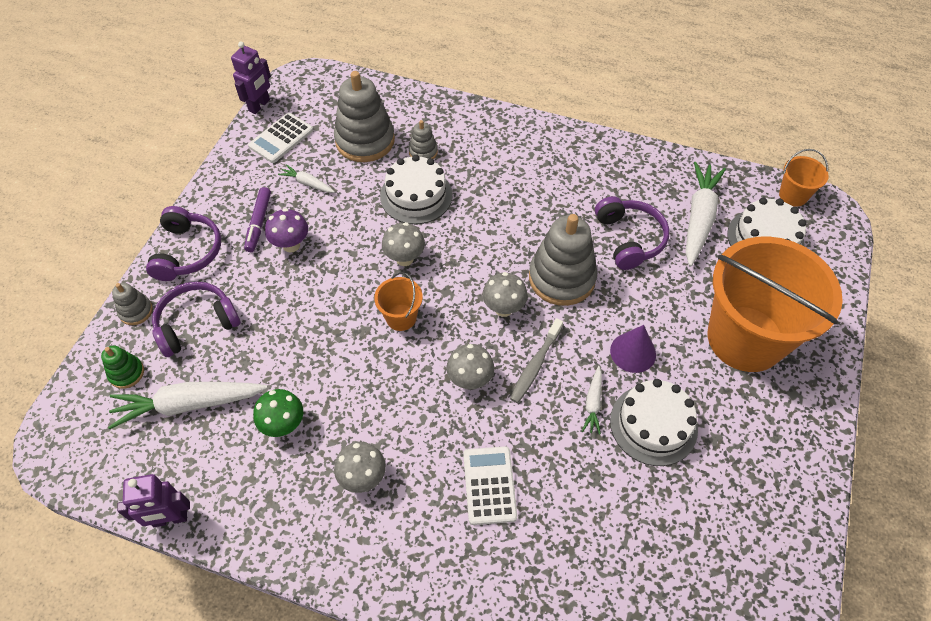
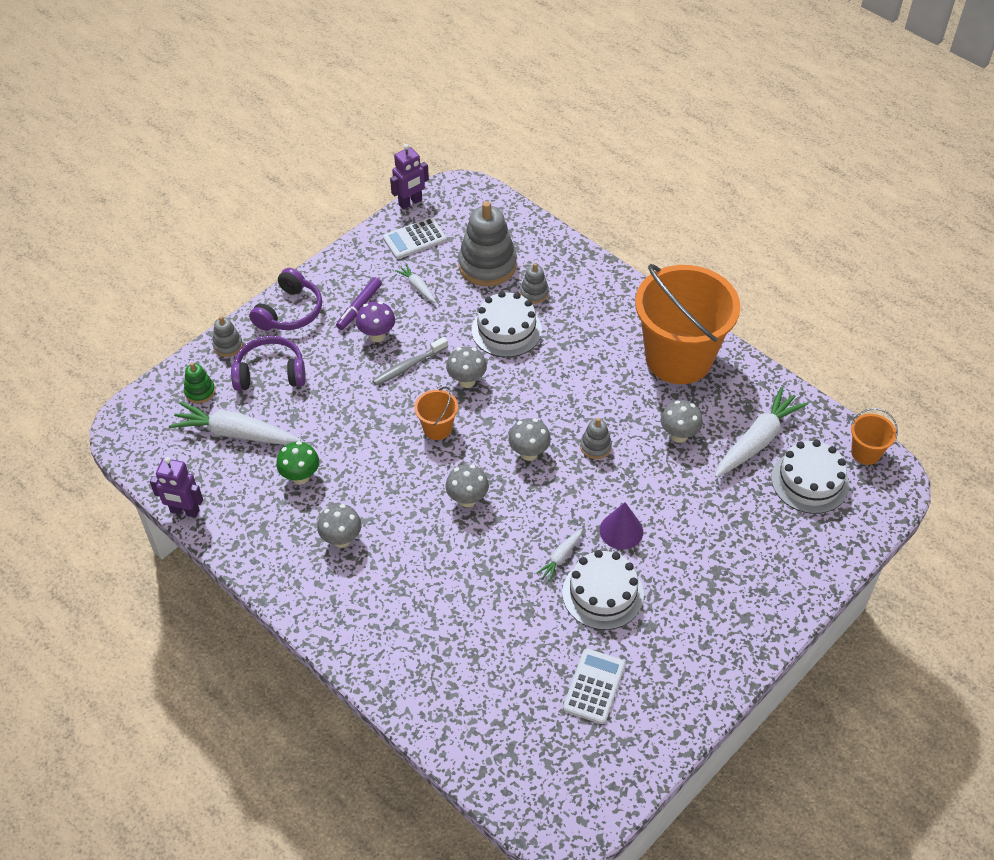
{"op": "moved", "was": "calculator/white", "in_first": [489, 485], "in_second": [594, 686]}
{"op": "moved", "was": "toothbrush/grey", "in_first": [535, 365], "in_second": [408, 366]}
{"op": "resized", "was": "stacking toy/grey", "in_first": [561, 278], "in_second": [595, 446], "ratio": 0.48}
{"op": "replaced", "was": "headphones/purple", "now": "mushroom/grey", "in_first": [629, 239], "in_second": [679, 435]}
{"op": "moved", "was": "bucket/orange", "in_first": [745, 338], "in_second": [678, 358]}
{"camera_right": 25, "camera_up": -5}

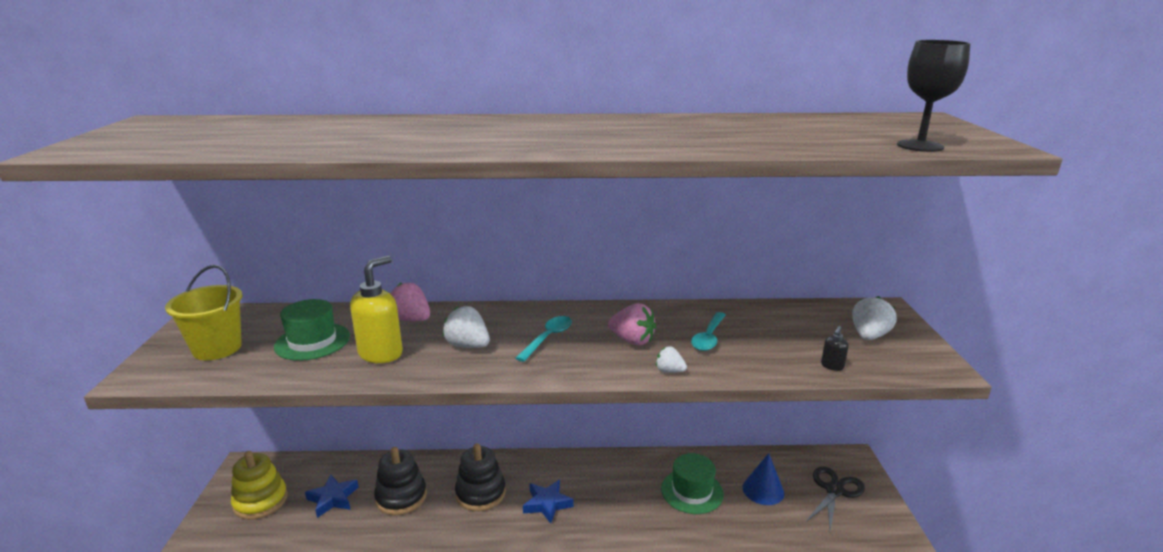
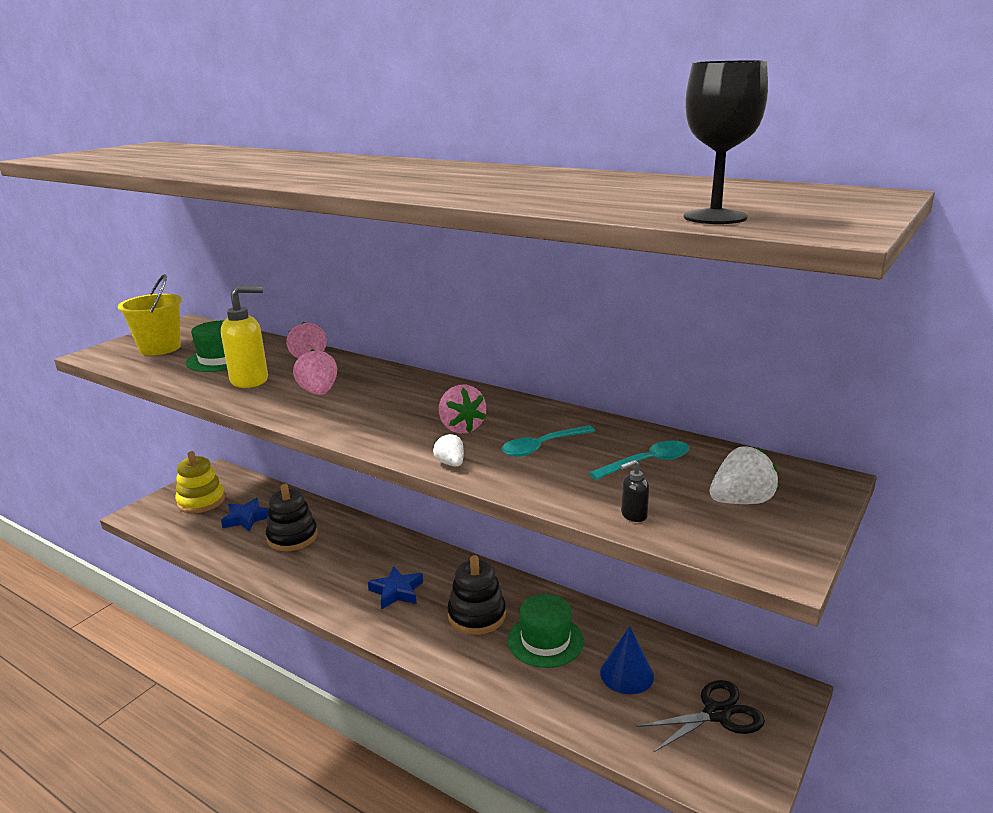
{"op": "recoloured", "was": "strawberry/white", "now": "strawberry/pink", "in_first": [468, 345], "in_second": [319, 392]}
{"op": "moved", "was": "stacking toy/black", "in_first": [480, 493], "in_second": [477, 615]}
{"op": "moved", "was": "spoon/turquoise", "in_first": [548, 338], "in_second": [647, 463]}
{"camera_right": 35, "camera_up": 0}

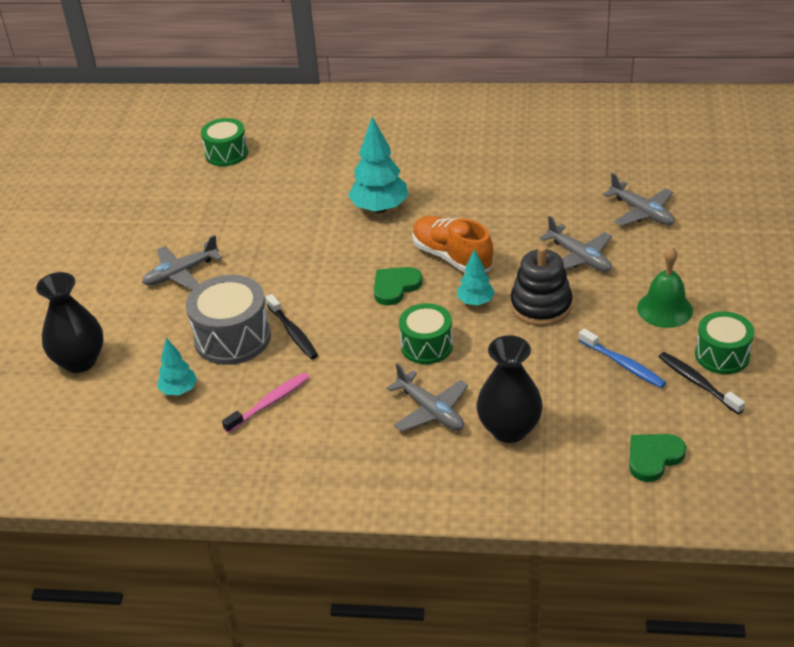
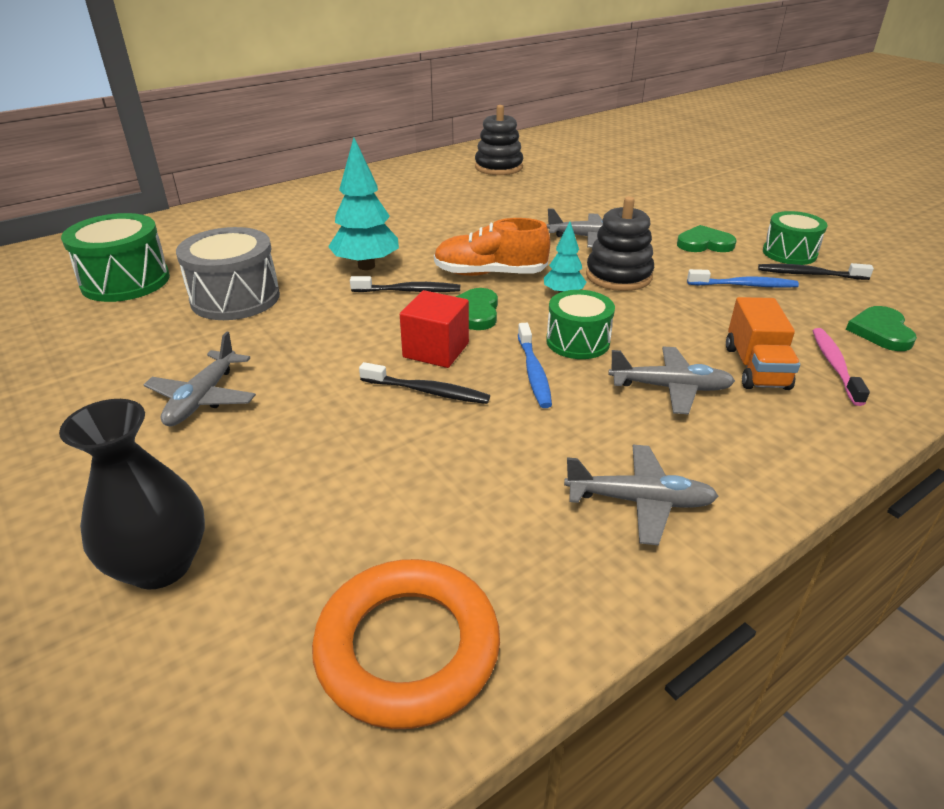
{"op": "removed", "was": "tree/turquoise", "in_first": [179, 390]}
{"op": "moved", "was": "drum/grey", "in_first": [232, 338], "in_second": [235, 298]}
{"op": "resized", "was": "drum/green", "in_first": [226, 153], "in_second": [126, 281], "ratio": 1.51}
{"op": "moved", "was": "toothbrush/pink", "in_first": [270, 403], "in_second": [834, 365]}
{"op": "replaced", "was": "vase/black", "now": "truck/orange", "in_first": [509, 429], "in_second": [755, 367]}
{"op": "moved", "was": "plane/grey", "in_first": [642, 212], "in_second": [640, 501]}
{"op": "replaced", "was": "bell/green", "now": "heart/green", "in_first": [664, 309], "in_second": [704, 244]}
{"op": "added", "now": "ring/orange", "in_second": [407, 648]}
{"op": "added", "now": "toothbrush/black", "in_second": [409, 291]}
{"op": "added", "now": "cube/red", "in_second": [436, 350]}
{"op": "added", "now": "stacking toy/black", "in_second": [498, 167]}
{"op": "added", "now": "toothbrush/blue", "in_second": [533, 372]}
{"camera_right": -45, "camera_up": -5}

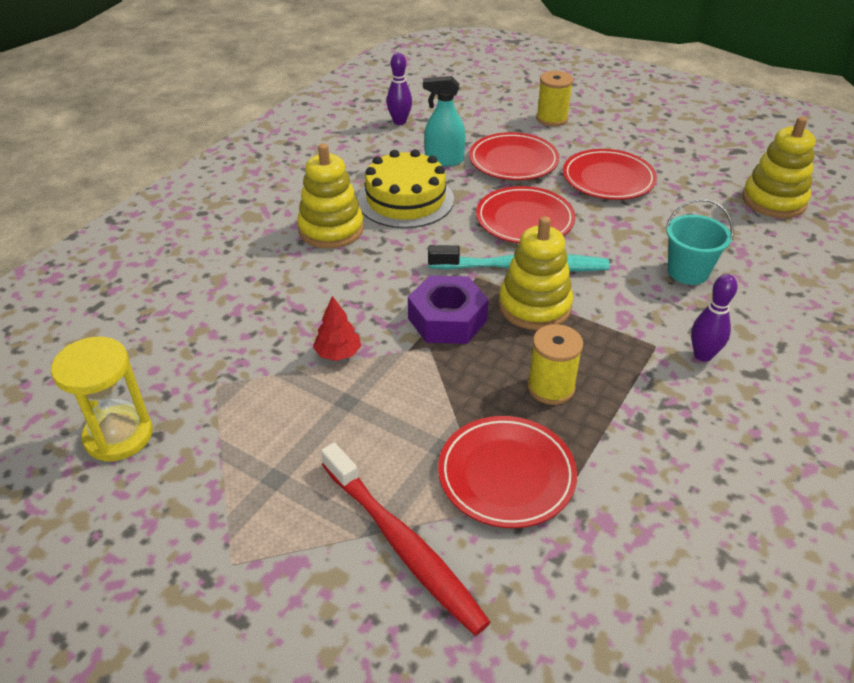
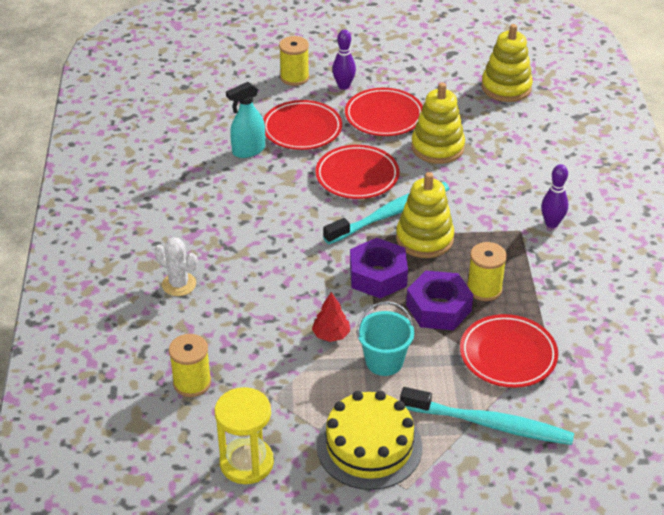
{"op": "moved", "was": "stacking toy/yellow", "in_first": [331, 229], "in_second": [437, 147]}
{"op": "recoloured", "was": "toothbrush/red", "now": "toothbrush/turquoise", "in_first": [403, 545], "in_second": [490, 424]}
{"op": "moved", "was": "cake/yellow", "in_first": [405, 200], "in_second": [369, 446]}
{"op": "moved", "was": "bowling pin/purple", "in_first": [399, 121], "in_second": [343, 86]}
{"op": "moved", "was": "bucket/turquoise", "in_first": [688, 272], "in_second": [384, 361]}
{"op": "added", "now": "cactus/white", "in_second": [179, 284]}
{"op": "added", "now": "spool/yellow", "in_second": [192, 383]}
{"op": "added", "now": "nut/purple", "in_second": [438, 308]}
{"camera_right": -35, "camera_up": 0}

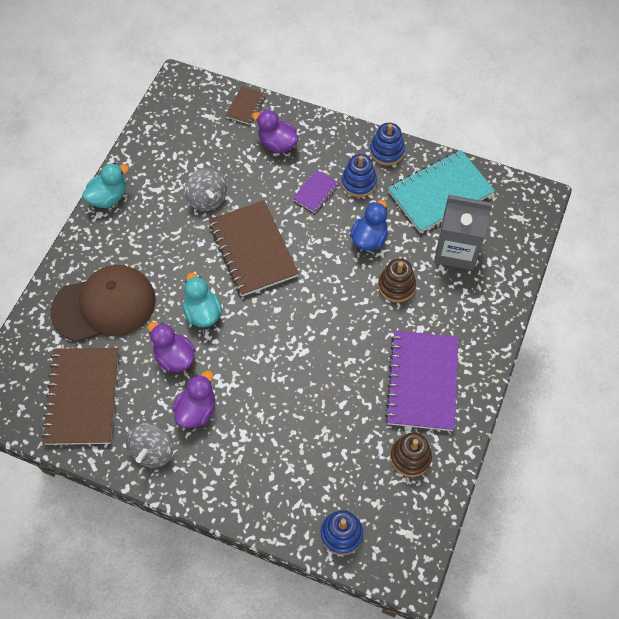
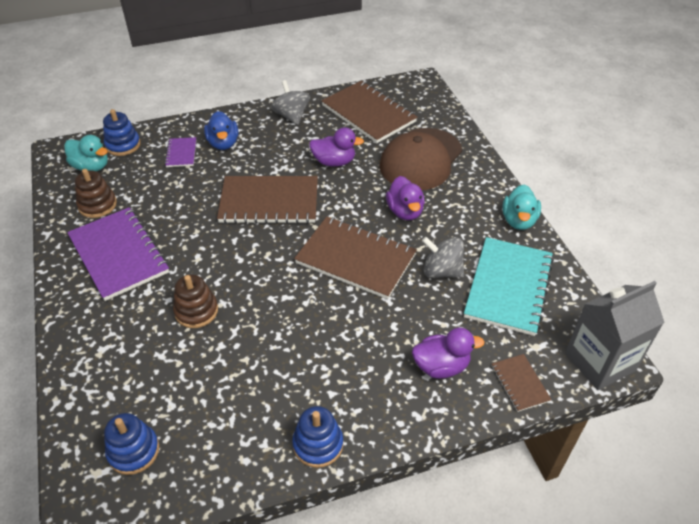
{"op": "moved", "was": "duck/purple", "in_first": [197, 410], "in_second": [405, 211]}
{"op": "moved", "was": "duck/turquoise", "in_first": [203, 313], "in_second": [91, 167]}
{"op": "moved", "was": "notebook/purple", "in_first": [315, 192], "in_second": [181, 153]}
{"op": "moved", "was": "stacking toy/blue", "in_first": [358, 183], "in_second": [133, 451]}
{"op": "moved", "was": "duck/blue", "in_first": [369, 239], "in_second": [223, 143]}
{"op": "moved", "was": "notebook/turquoise", "in_first": [440, 193], "in_second": [508, 287]}
{"op": "moved", "was": "carton/grey", "in_first": [456, 250], "in_second": [599, 362]}
{"op": "added", "now": "notebook/brown", "in_second": [269, 202]}
{"camera_right": 140, "camera_up": -15}

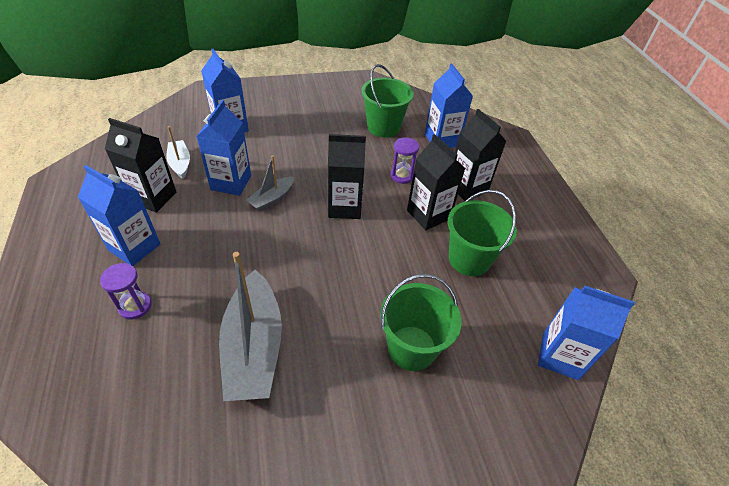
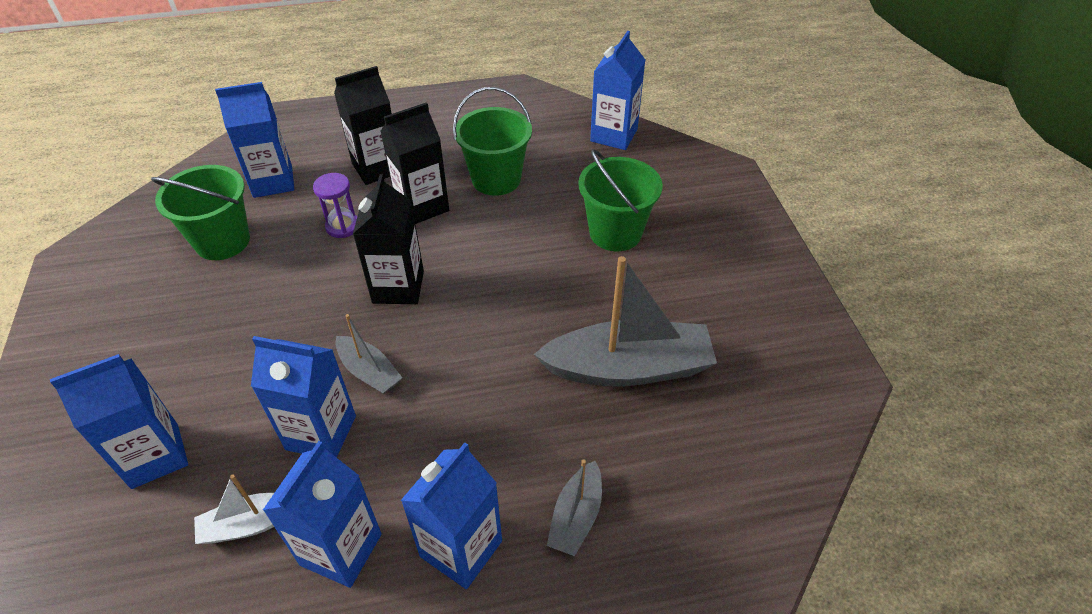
{"op": "replaced", "was": "hourglass/purple", "now": "boat/grey", "in_first": [135, 306], "in_second": [576, 516]}
{"op": "recoloured", "was": "carton/black", "now": "carton/blue", "in_first": [153, 197], "in_second": [341, 549]}
{"camera_right": -85, "camera_up": 0}

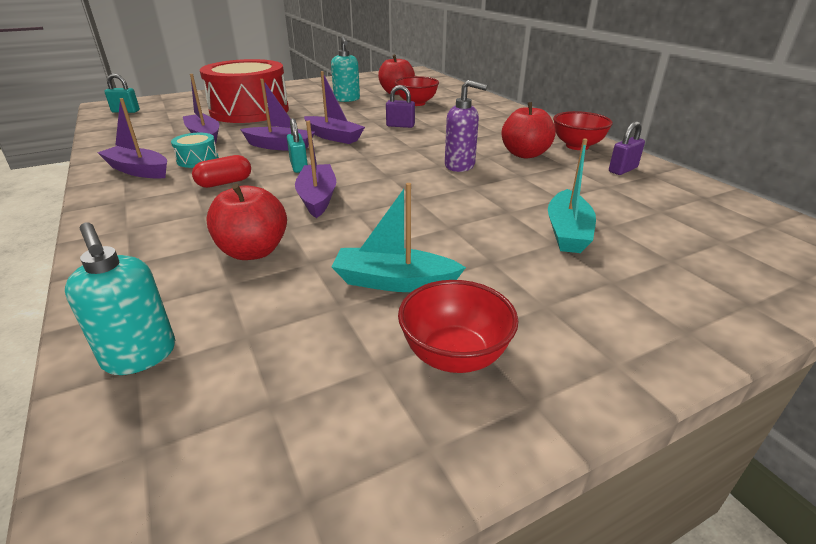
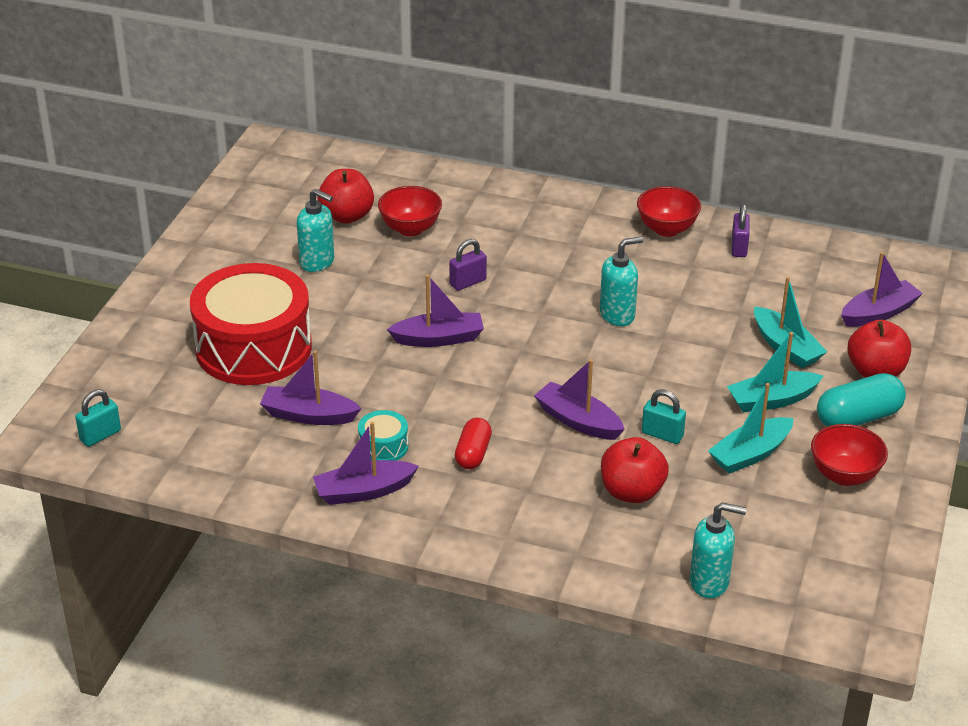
{"op": "moved", "was": "boat/purple", "in_first": [280, 146], "in_second": [878, 313]}
{"op": "moved", "was": "padlock/turquoise", "in_first": [299, 166], "in_second": [662, 435]}
{"op": "recoloured", "was": "soap dispenser/purple", "now": "soap dispenser/turquoise", "in_first": [460, 166], "in_second": [617, 315]}
{"op": "moved", "was": "apple/red", "in_first": [525, 154], "in_second": [875, 371]}
{"op": "added", "now": "boat/turquoise", "in_second": [772, 400]}
{"op": "added", "now": "capsule/turquoise", "in_second": [858, 418]}
{"camera_right": -45, "camera_up": 5}

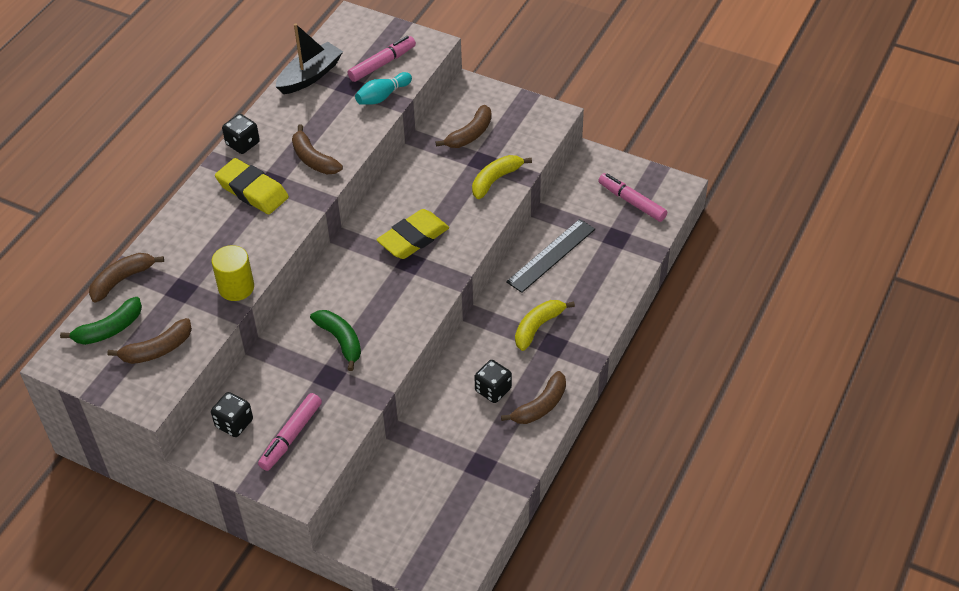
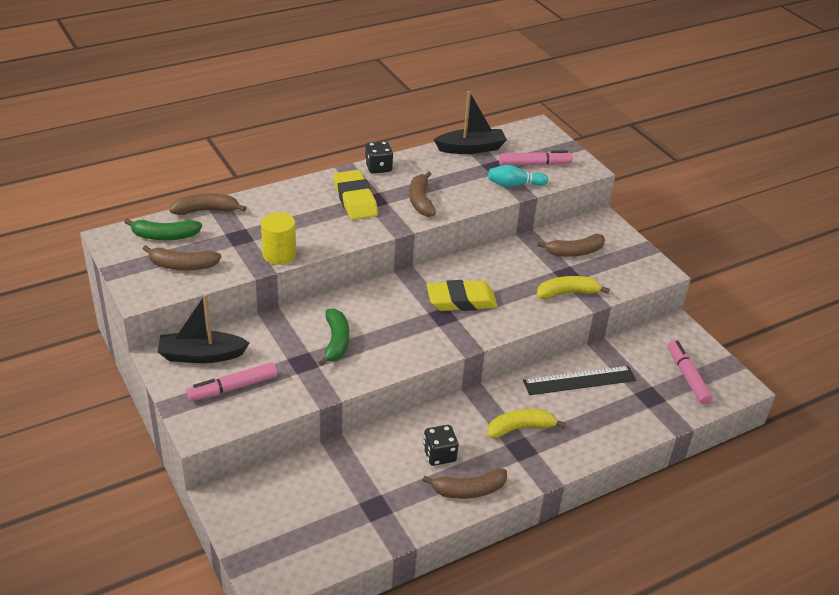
{"op": "replaced", "was": "dice/black", "now": "boat/black", "in_first": [234, 423], "in_second": [201, 355]}
{"camera_right": 30, "camera_up": -10}

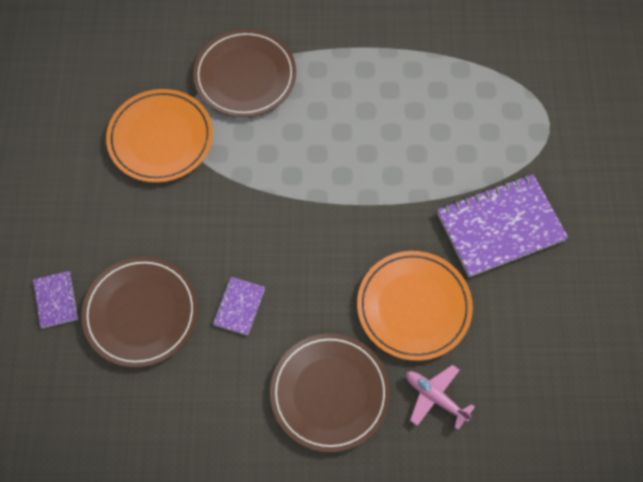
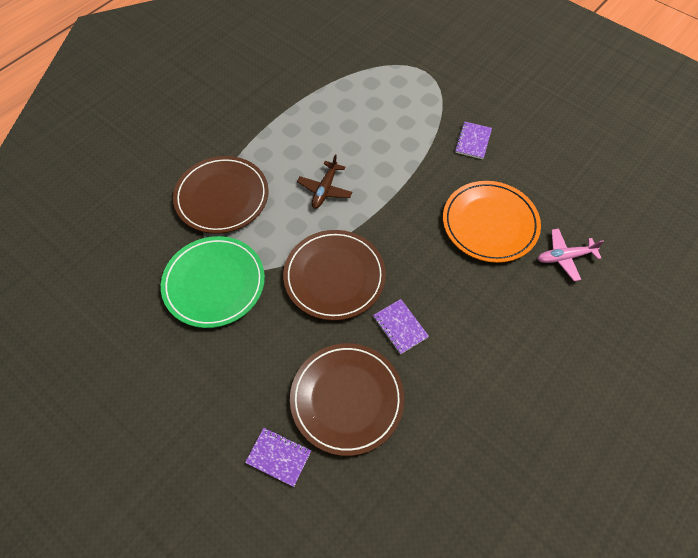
{"op": "recoloured", "was": "plate/orange", "now": "plate/green", "in_first": [160, 138], "in_second": [214, 283]}
{"op": "moved", "was": "plate/brown", "in_first": [329, 393], "in_second": [334, 276]}
{"op": "resized", "was": "notebook/purple", "in_first": [500, 227], "in_second": [473, 141], "ratio": 0.47}
{"op": "added", "now": "plane/brown", "in_second": [325, 190]}
{"camera_right": -50, "camera_up": -5}

